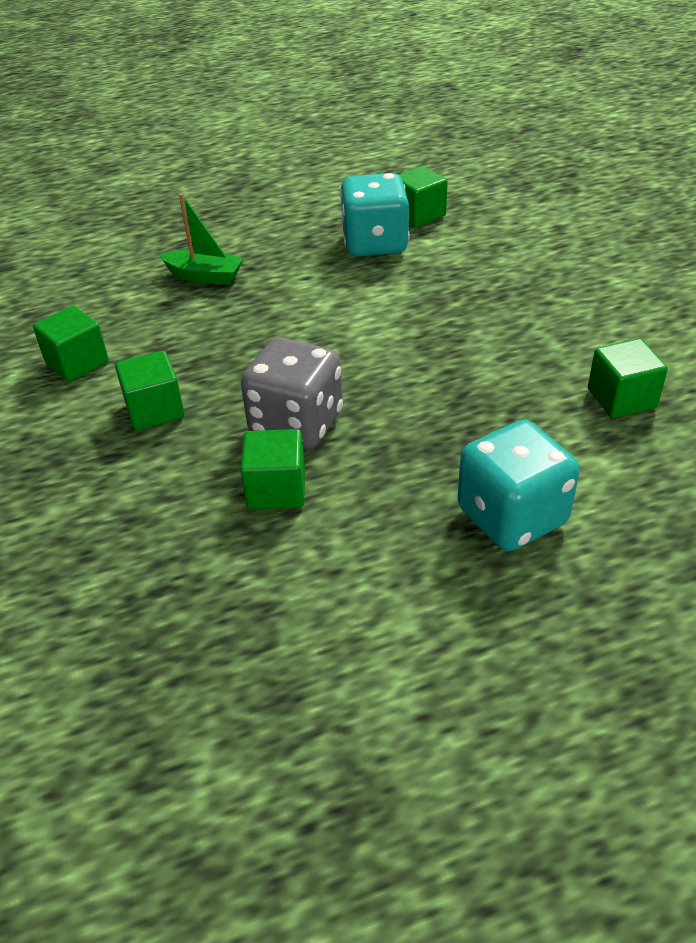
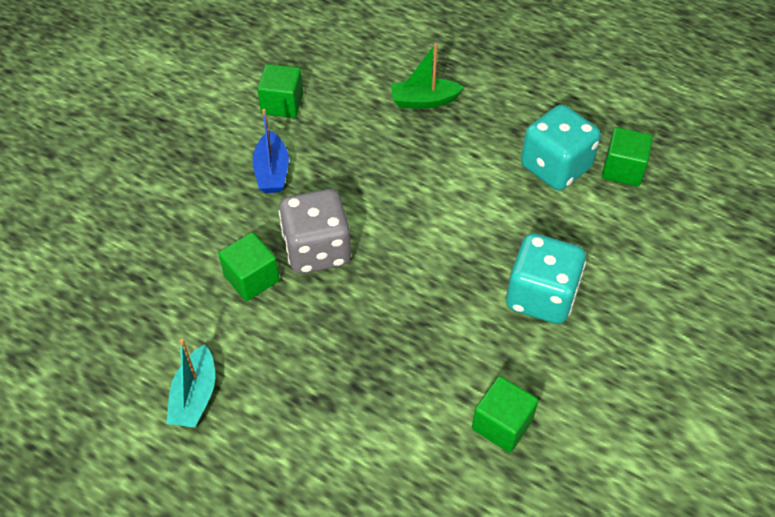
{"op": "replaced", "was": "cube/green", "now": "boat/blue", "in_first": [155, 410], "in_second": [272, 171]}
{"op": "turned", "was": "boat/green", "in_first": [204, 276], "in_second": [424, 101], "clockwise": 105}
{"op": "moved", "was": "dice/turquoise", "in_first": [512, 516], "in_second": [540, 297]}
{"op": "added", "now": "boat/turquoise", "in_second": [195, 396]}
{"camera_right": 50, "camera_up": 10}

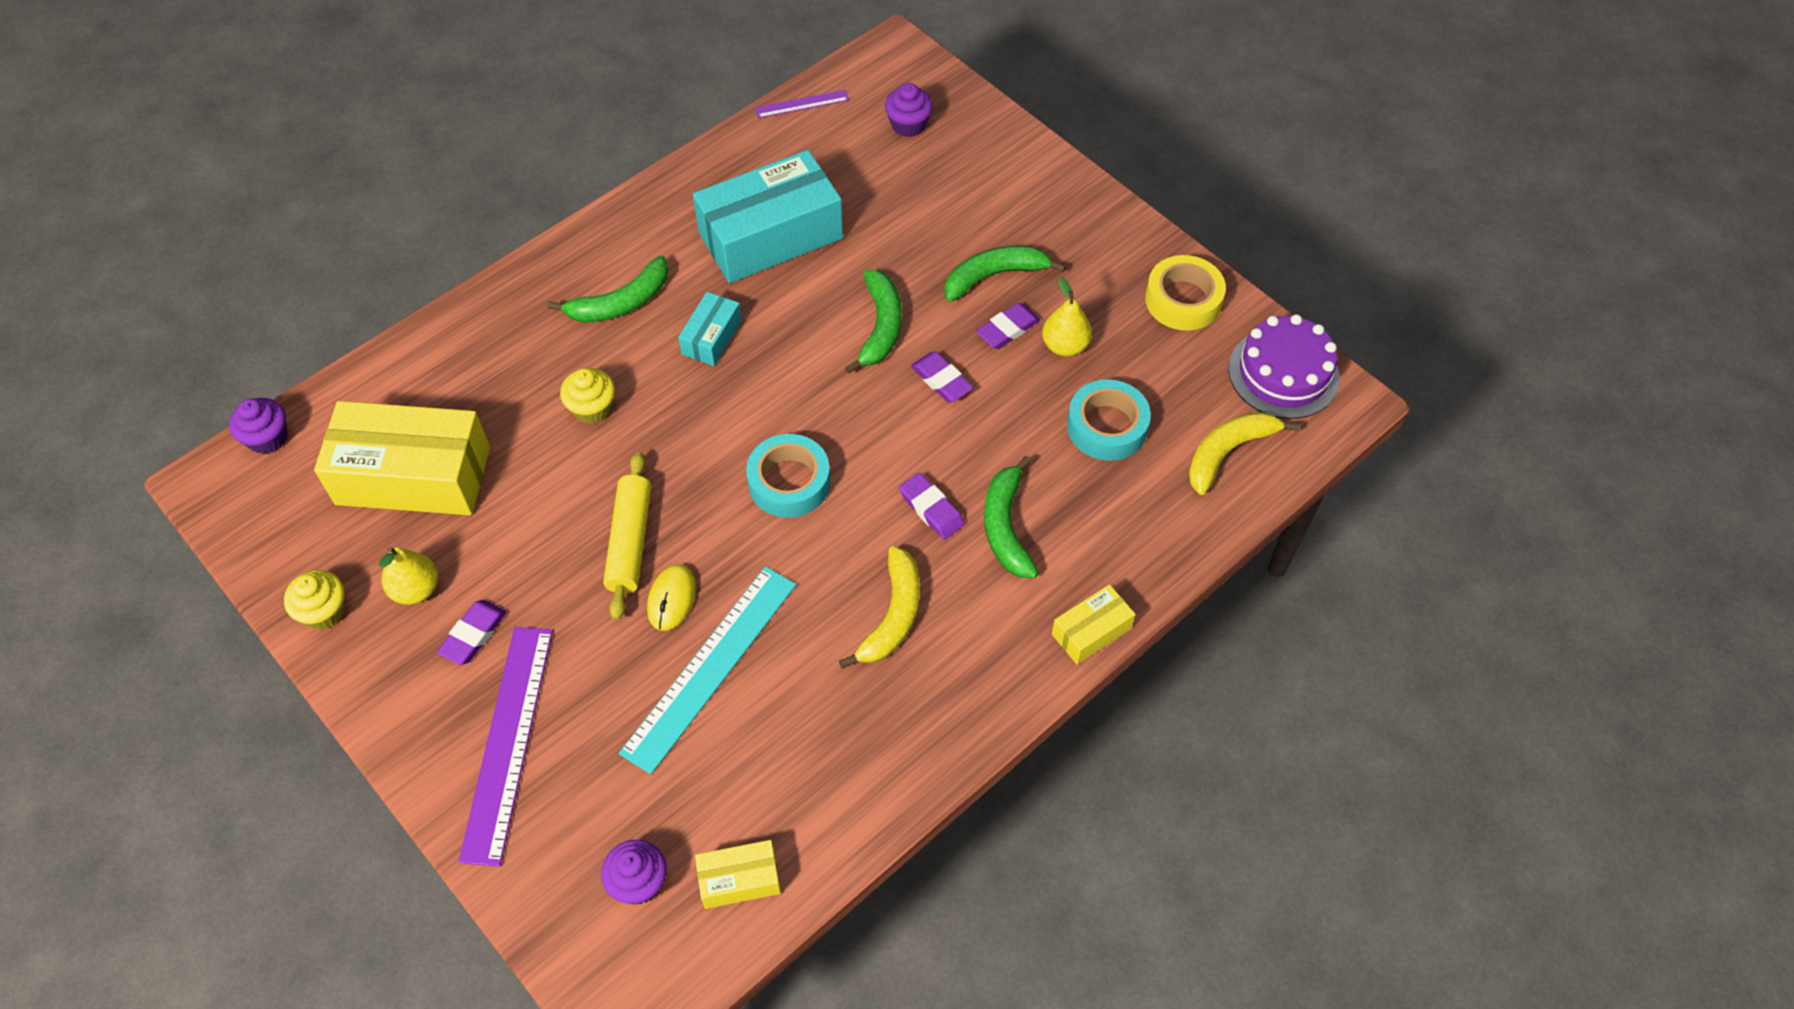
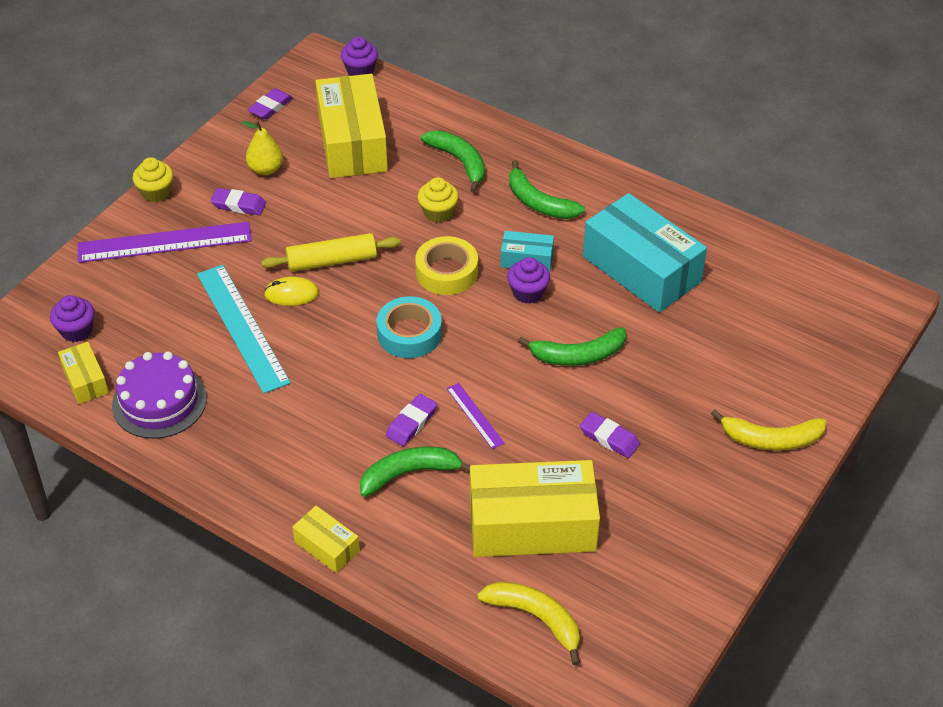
{"op": "moved", "was": "cupcake/yellow", "in_first": [324, 611], "in_second": [156, 192]}
{"op": "turned", "was": "ruler/turquoise", "in_first": [710, 667], "in_second": [242, 327], "clockwise": 45}
{"op": "moved", "was": "ruler/purple", "in_first": [802, 104], "in_second": [475, 415]}
{"op": "moved", "was": "banana/yellow", "in_first": [893, 616], "in_second": [771, 439]}
{"op": "moved", "was": "cupcake/purple", "in_first": [908, 125], "in_second": [528, 292]}
{"op": "moved", "was": "eraser/purple", "in_first": [941, 380], "in_second": [270, 107]}
{"op": "moved", "was": "banana/green", "in_first": [994, 276], "in_second": [459, 162]}
{"op": "removed", "was": "pear/yellow", "in_first": [1065, 346]}
{"op": "replaced", "was": "tape/turquoise", "now": "box/yellow", "in_first": [1107, 427], "in_second": [532, 524]}
{"op": "moved", "was": "tape/yellow", "in_first": [1183, 300], "in_second": [446, 272]}
{"op": "moved", "was": "cake/purple", "in_first": [1283, 373], "in_second": [159, 401]}
{"camera_right": 75, "camera_up": -10}

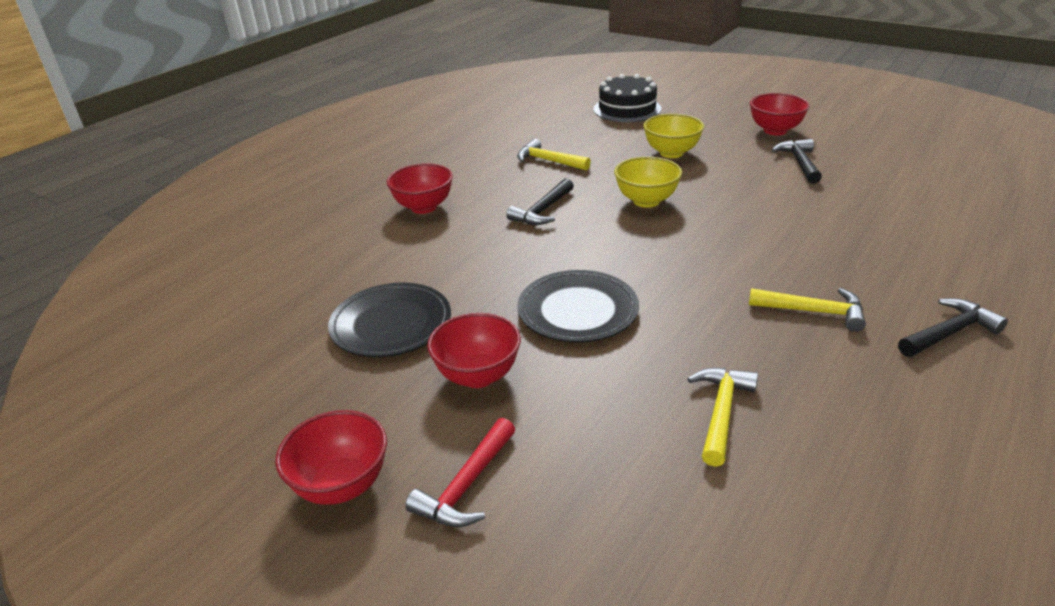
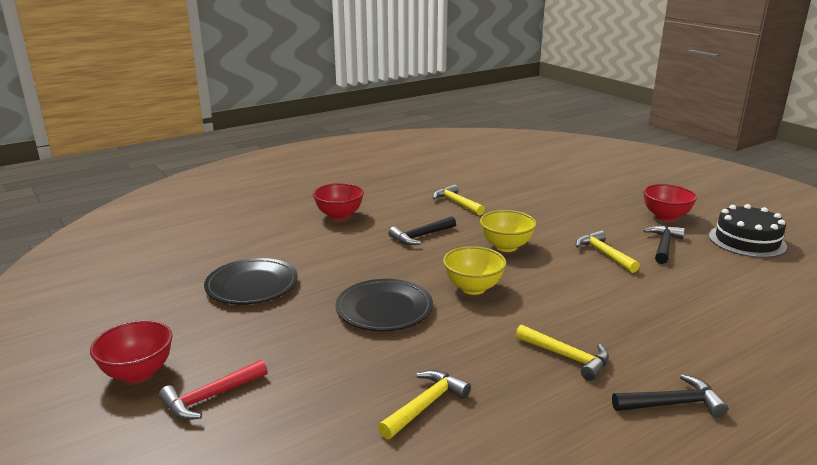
{"op": "removed", "was": "bowl/red", "in_first": [478, 376]}
{"op": "moved", "was": "cake/black", "in_first": [627, 109], "in_second": [747, 241]}
{"op": "moved", "was": "bowl/yellow", "in_first": [671, 153], "in_second": [473, 288]}
{"op": "added", "now": "hammer/yellow", "in_second": [604, 254]}
{"camera_right": 20, "camera_up": -10}

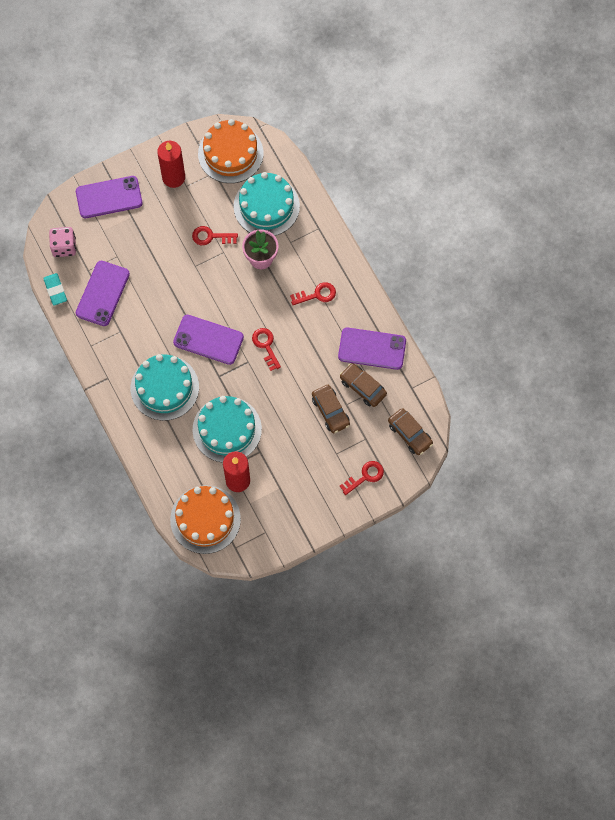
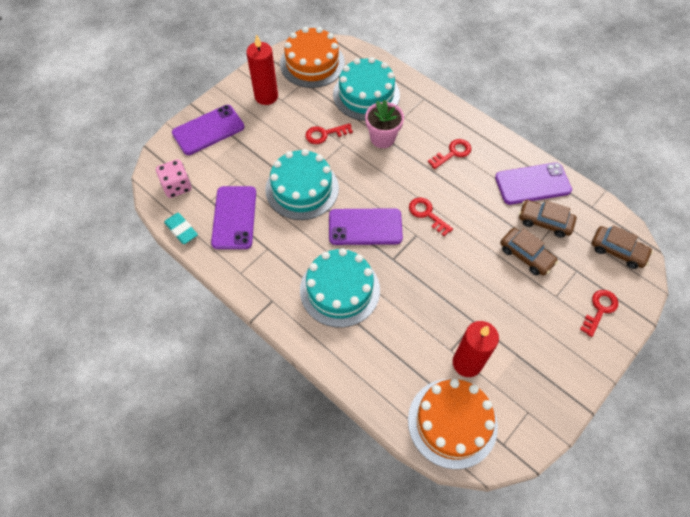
{"op": "moved", "was": "cake/turquoise", "in_first": [227, 429], "in_second": [302, 188]}
{"camera_right": -20, "camera_up": -10}

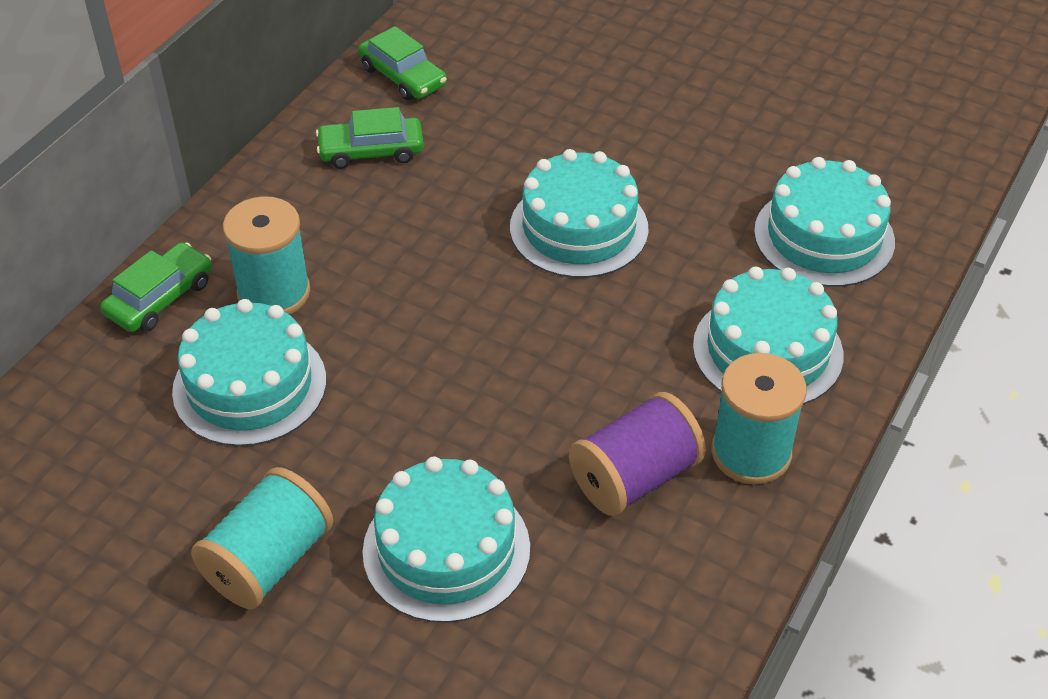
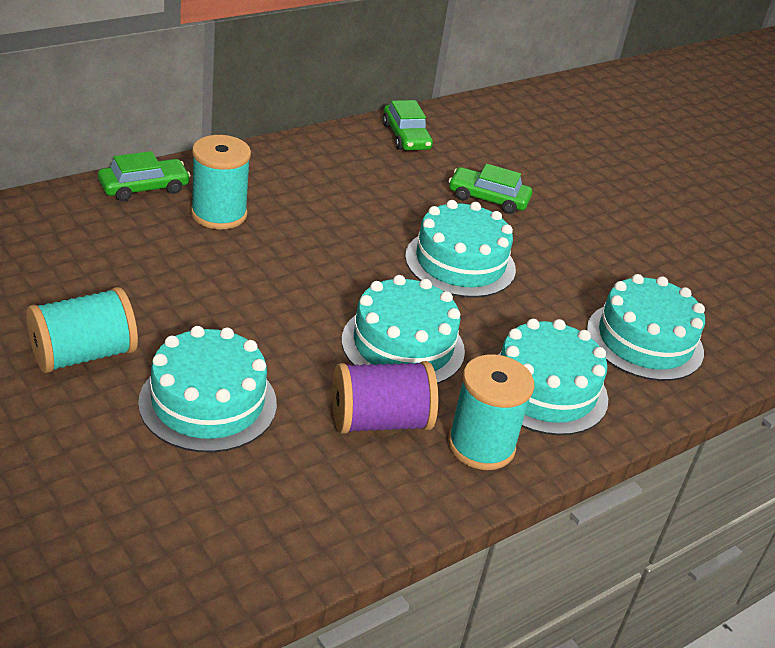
{"op": "moved", "was": "cake/turquoise", "in_first": [249, 385], "in_second": [403, 345]}
{"op": "moved", "was": "car/green", "in_first": [371, 151], "in_second": [488, 198]}
{"camera_right": 20, "camera_up": -10}

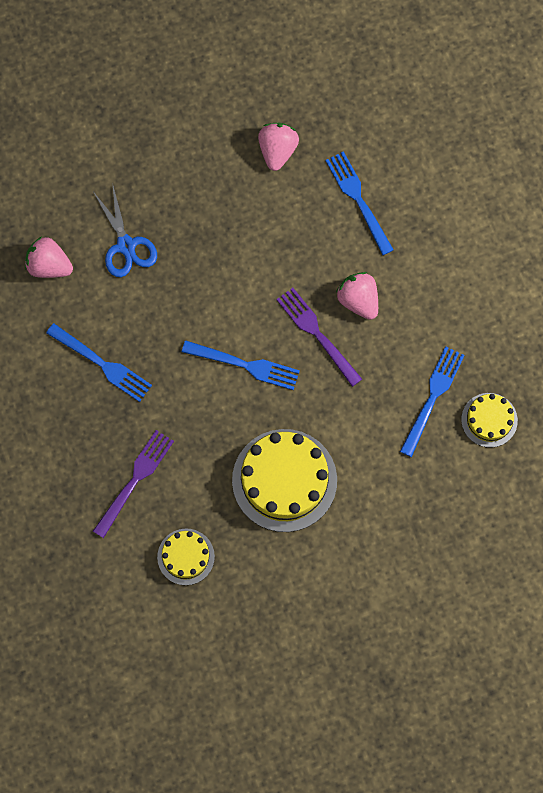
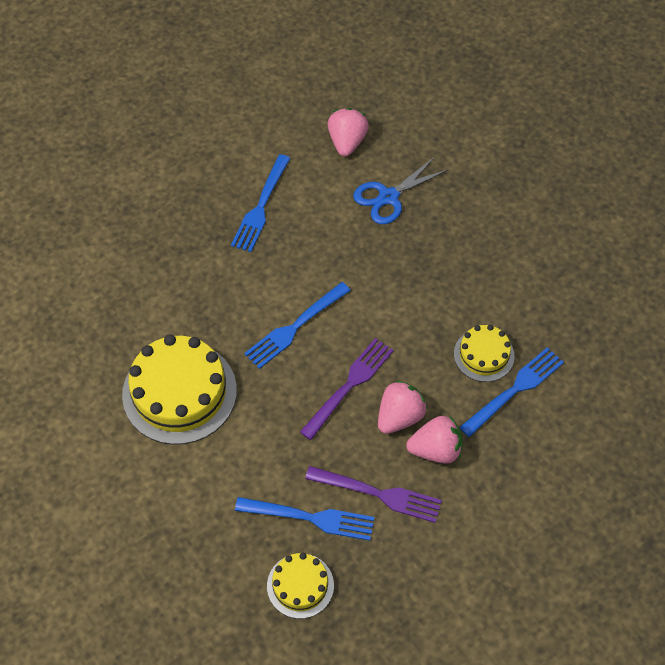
{"op": "moved", "was": "fork/purple", "in_first": [135, 480], "in_second": [378, 494]}
{"op": "moved", "was": "cake/yellow", "in_first": [186, 556], "in_second": [484, 355]}
{"op": "turned", "was": "fork/blue", "in_first": [245, 365], "in_second": [295, 327], "clockwise": 45}
{"op": "moved", "was": "strawberry/pink", "in_first": [277, 151], "in_second": [436, 450]}
{"camera_right": 75, "camera_up": -15}

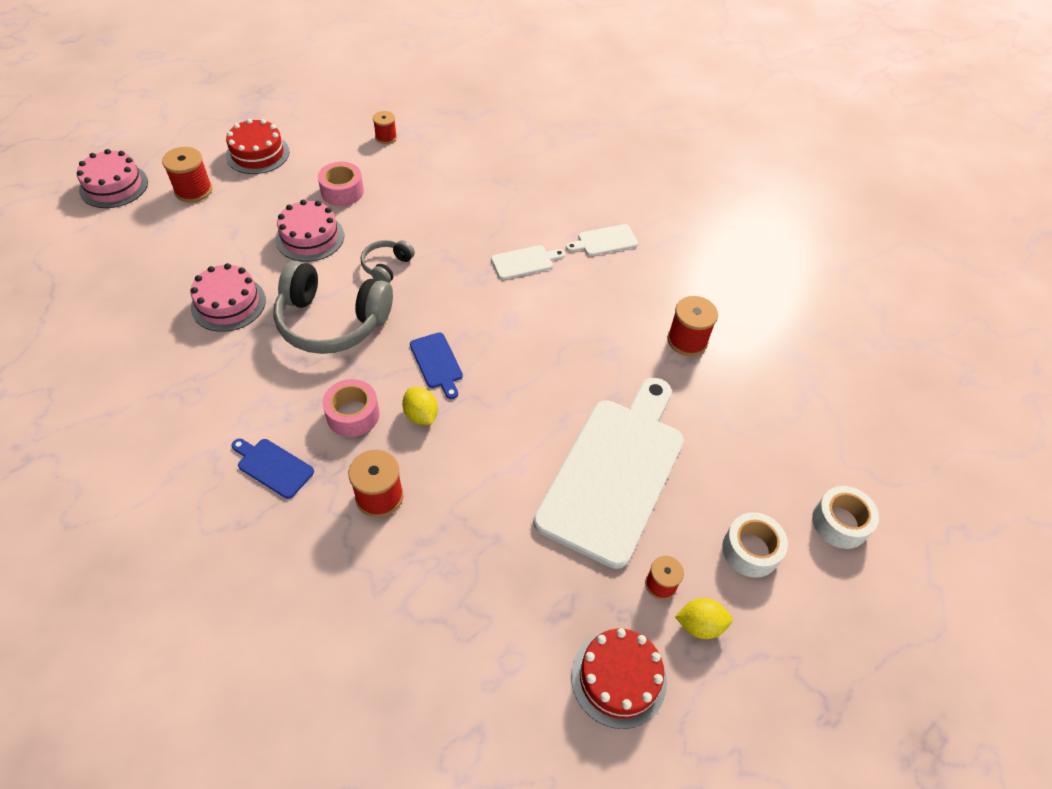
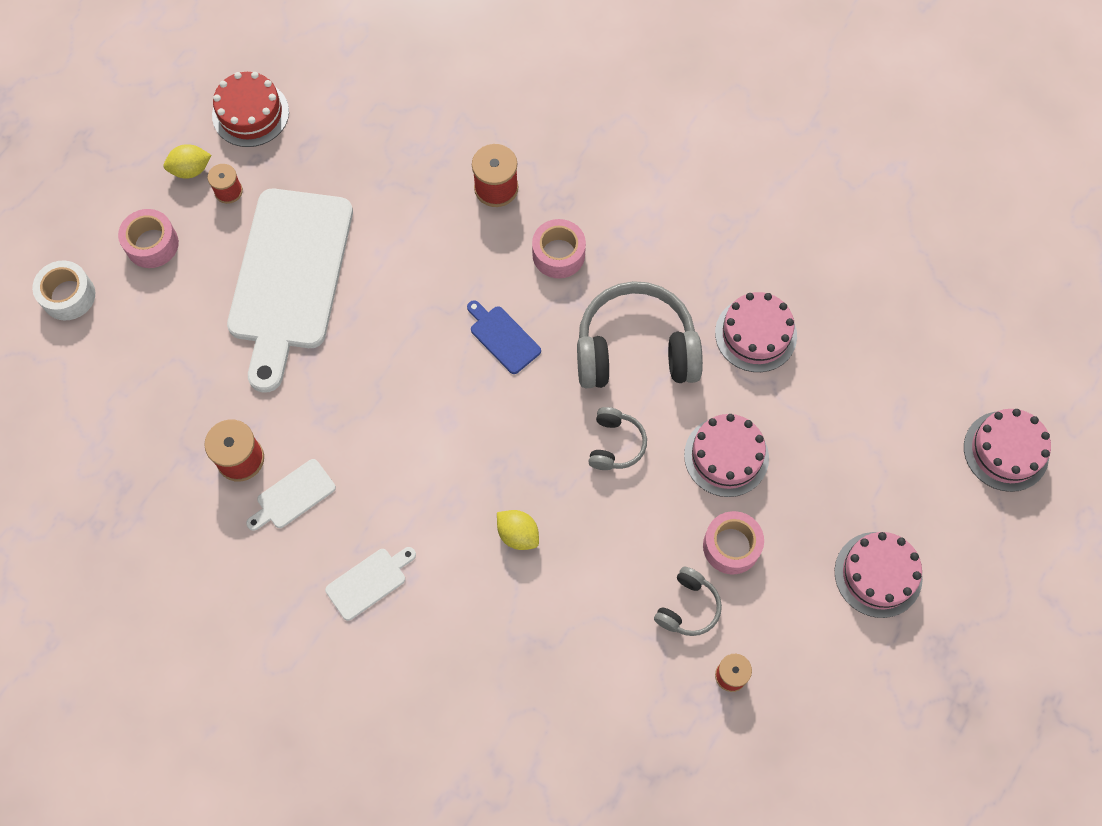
{"op": "removed", "was": "spool/red", "in_first": [193, 190]}
{"op": "recoloured", "was": "cake/red", "now": "cake/pink", "in_first": [257, 154], "in_second": [878, 574]}
{"op": "removed", "was": "cutting board/blue", "in_first": [273, 466]}
{"op": "moved", "was": "lemon/yellow", "in_first": [421, 415], "in_second": [518, 534]}
{"op": "moved", "was": "cutting board/white", "in_first": [525, 262], "in_second": [293, 496]}
{"op": "recoloured", "was": "tape/white", "now": "tape/pink", "in_first": [750, 550], "in_second": [152, 244]}
{"op": "added", "now": "headphones/grey", "in_second": [687, 607]}
{"camera_right": 165, "camera_up": 15}

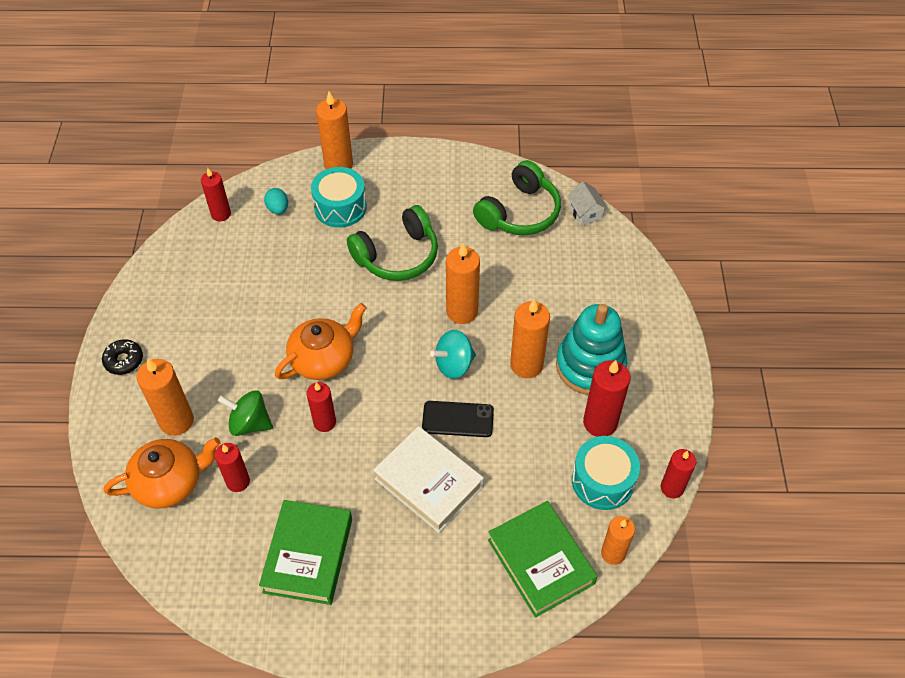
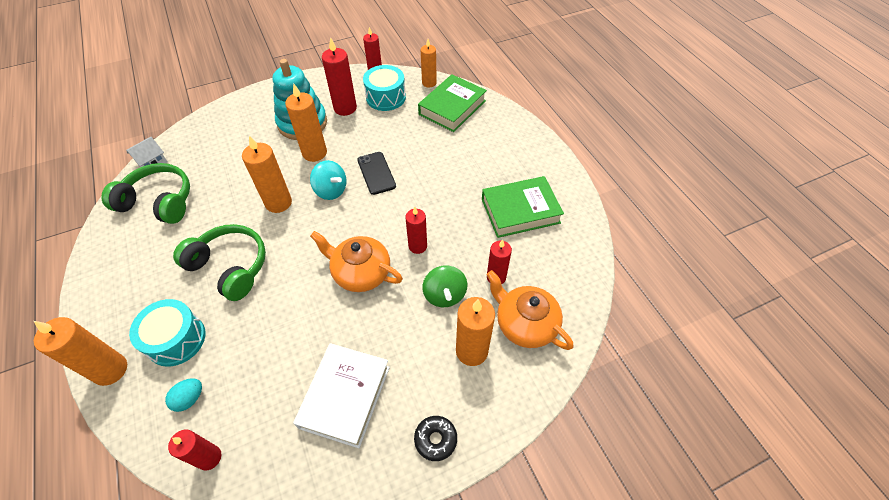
{"op": "moved", "was": "book/white", "in_first": [428, 483], "in_second": [345, 397]}
{"camera_right": -115, "camera_up": 0}

